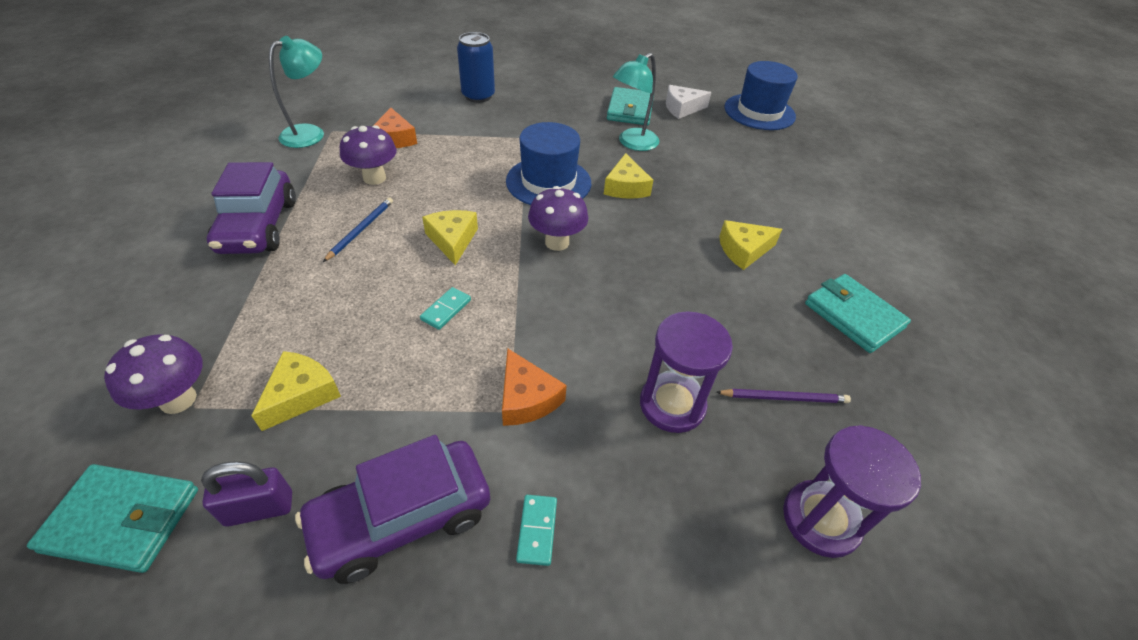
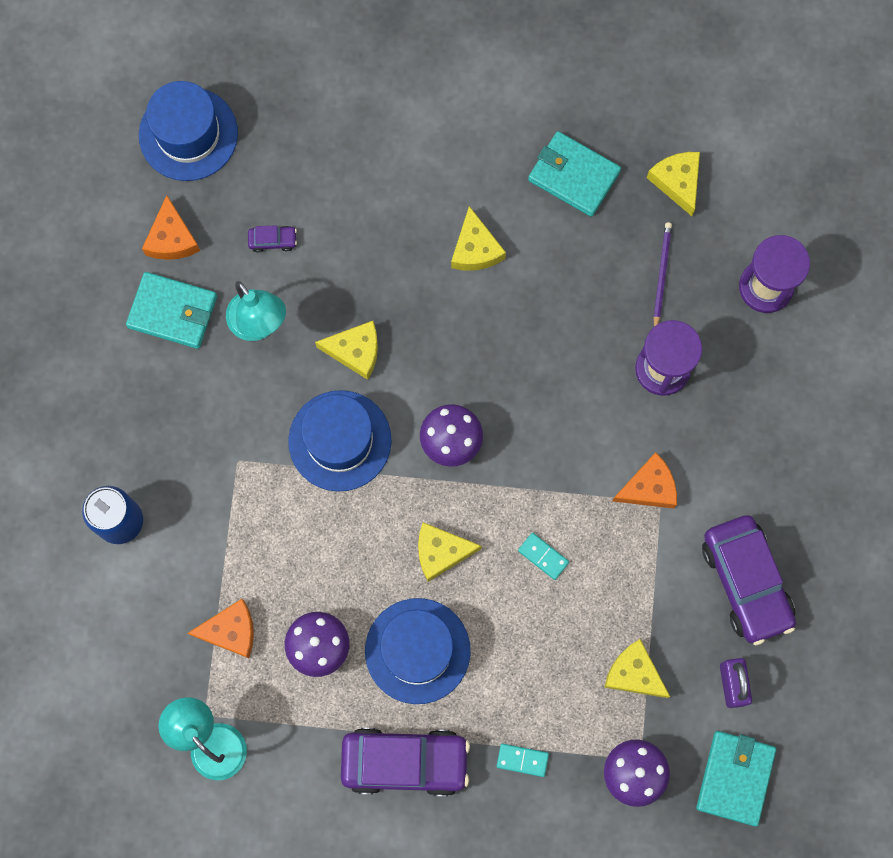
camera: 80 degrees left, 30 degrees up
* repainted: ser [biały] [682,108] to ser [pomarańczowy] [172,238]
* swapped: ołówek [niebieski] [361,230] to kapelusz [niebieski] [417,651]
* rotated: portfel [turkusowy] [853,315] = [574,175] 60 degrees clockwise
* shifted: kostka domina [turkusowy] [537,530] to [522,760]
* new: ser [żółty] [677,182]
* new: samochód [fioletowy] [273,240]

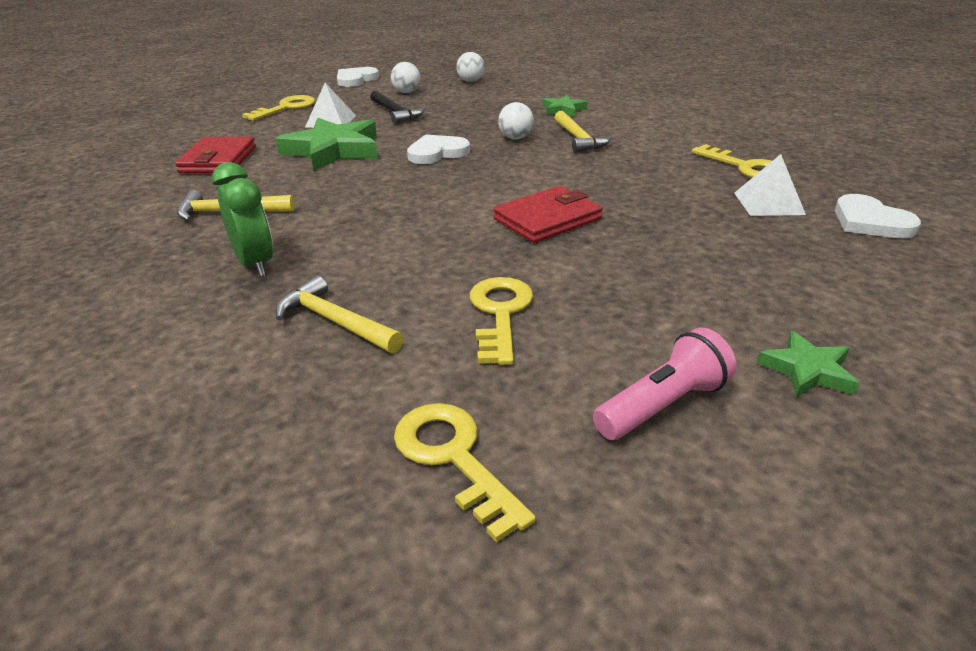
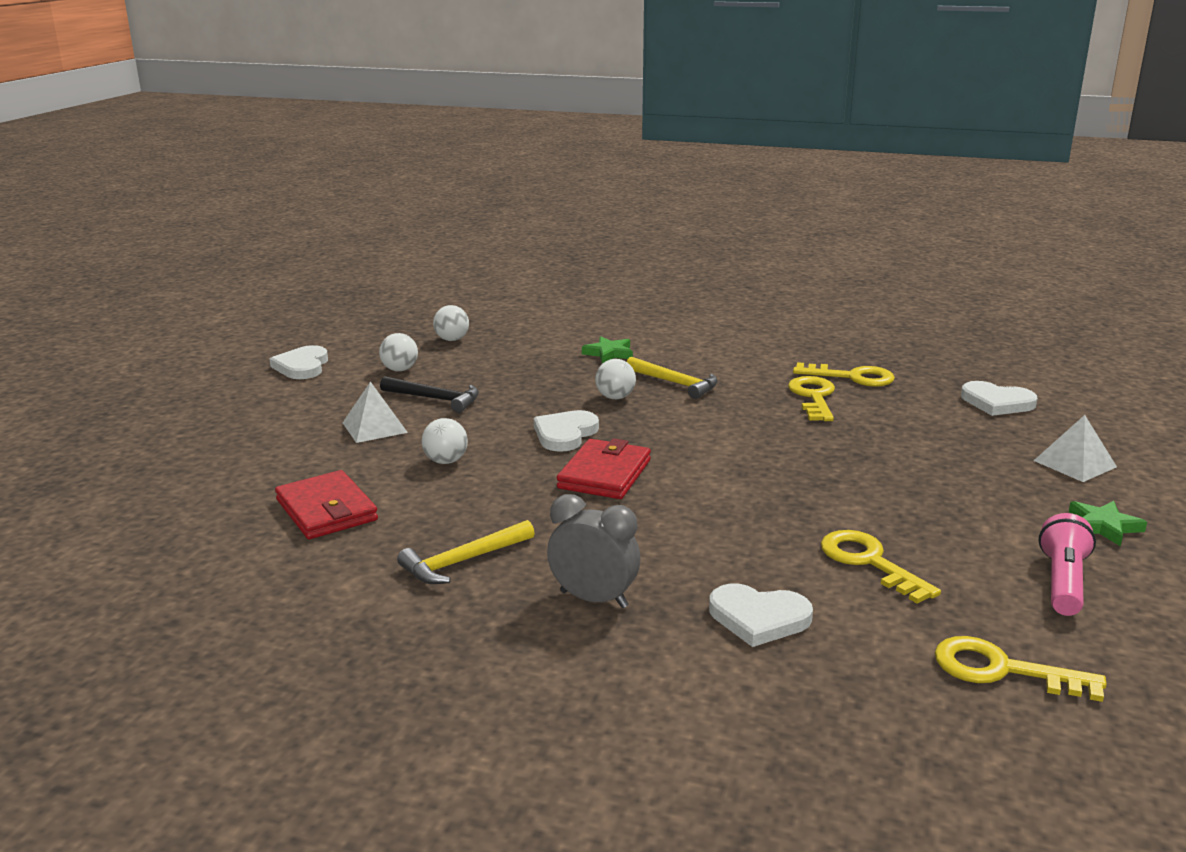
camera: 35 degrees left, 10 degrees down
* shifted: klucz [żółty] [286,108] to [813,397]
* swapped: gwiazda [zielony] [333,150] to piłka [biały] [446,461]
* shifted: piramida [biały] [768,203] to [1074,463]
* repainted: budzik [zielony] [255,264] to budzik [szary] [594,599]
* shifted: portfel [czerwony] [547,219] to [604,474]
* swapped: młotek [żółty] [335,321] to serce [biały] [758,618]

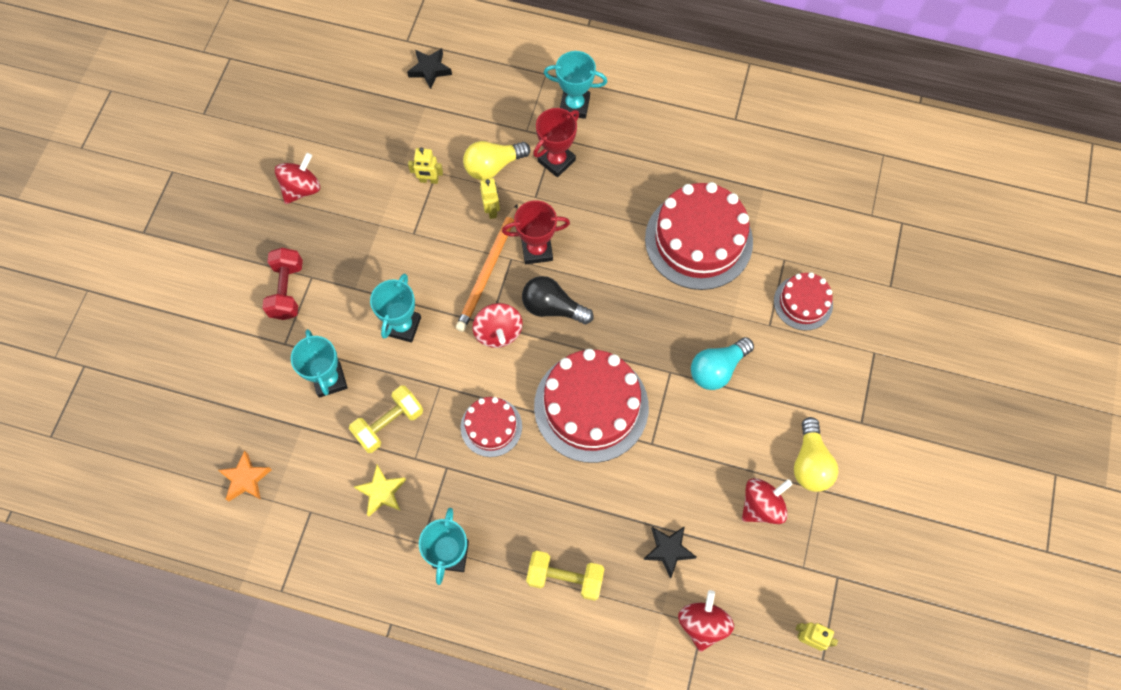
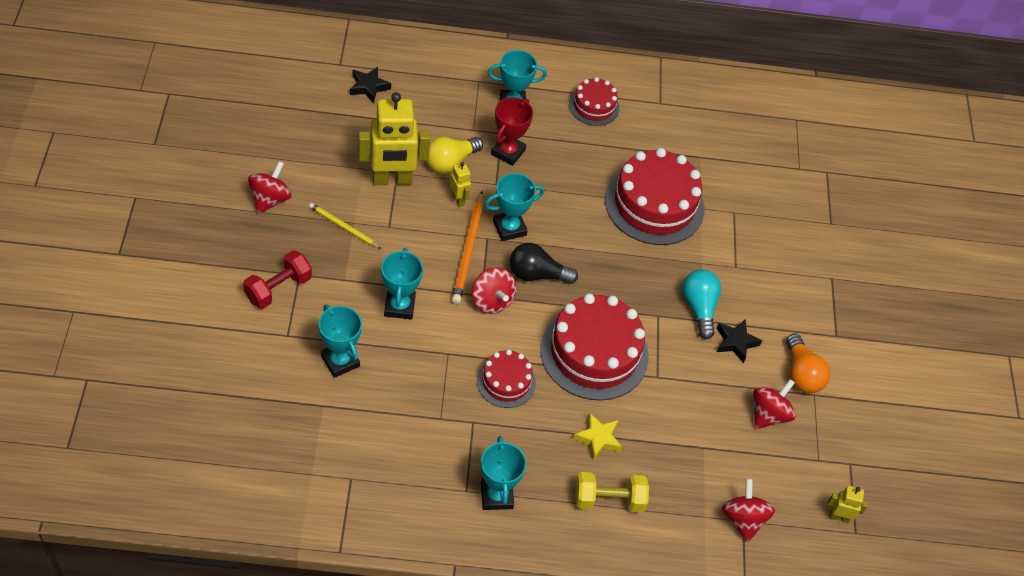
camera: 20 degrees left, 15 degrees down
* scaled: robot [żółty] [429,180] = [392,180] x2.19
* repainted: puchar [czerwony] [537,250] to puchar [turkusowy] [509,228]
* rotated: hantel [czerwony] [287,290] = [278,289] 60 degrees clockwise
* shifted: tort [czerwony] [803,303] to [594,106]
* rotated: żarówka [turkusowy] [717,369] = [699,308] 135 degrees clockwise
* gone: hantel [żółty] [389,424]
* repainted: żarówka [żółty] [810,463] to żarówka [pomarańczowy] [801,374]
* gone: gwiazda [pomarańczowy] [246,479]
* shifted: gwiazda [żółty] [381,492] to [598,438]
* shifted: gwiazda [czarny] [668,550] to [735,342]
* new: ołówek [żółty] [343,227]

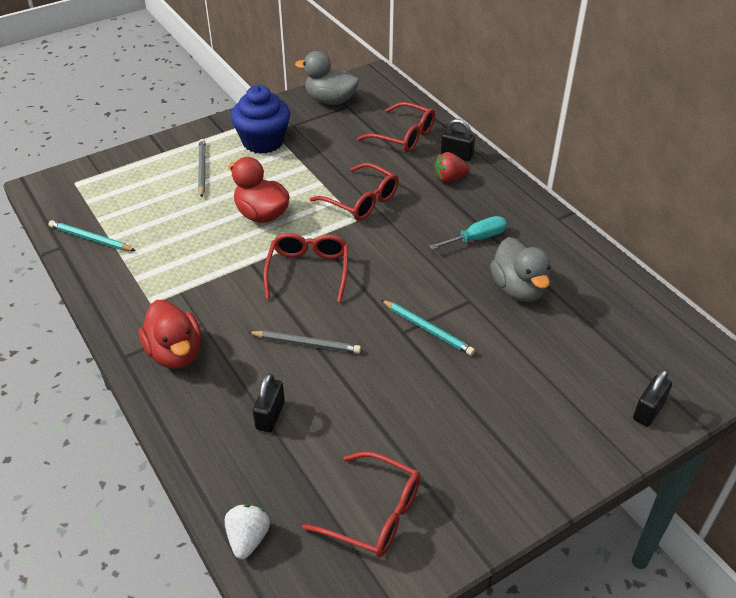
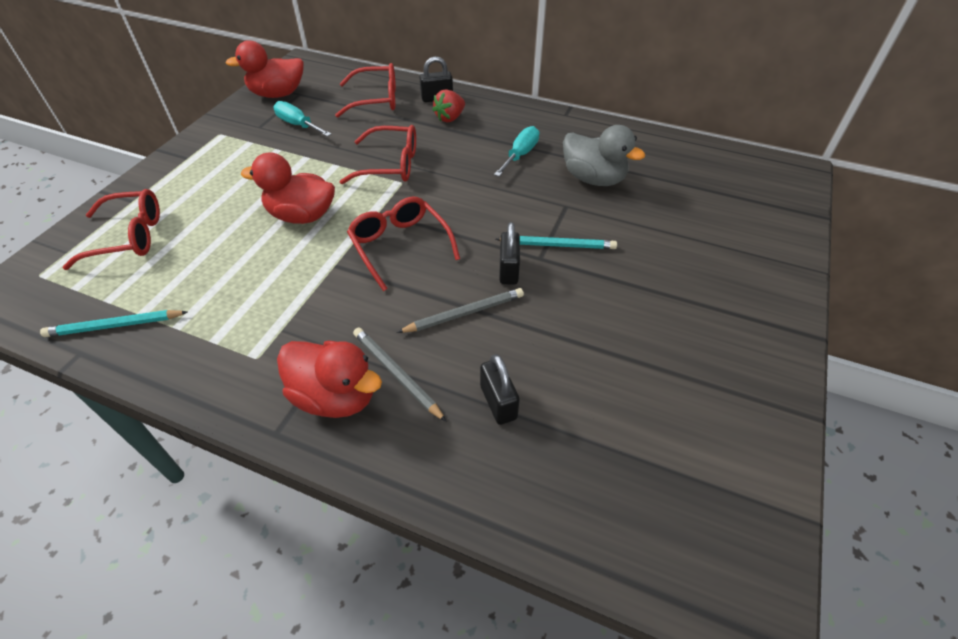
camera: 35 degrees left, 5 degrees up
* repainted: kaczka [szary] [330,100] to kaczka [czerwony] [277,94]
* gone: muffinka [niebieski] [263,141]
* shifted: ołówek [szary] [202,169] to [397,374]
* shifted: kłódka [czarny] [648,411] to [508,270]
* shifted: okulary [czerwony] [373,513] to [128,237]
* gone: truskawka [biały] [248,538]
* new: śrubokręt [turkusowy] [298,125]

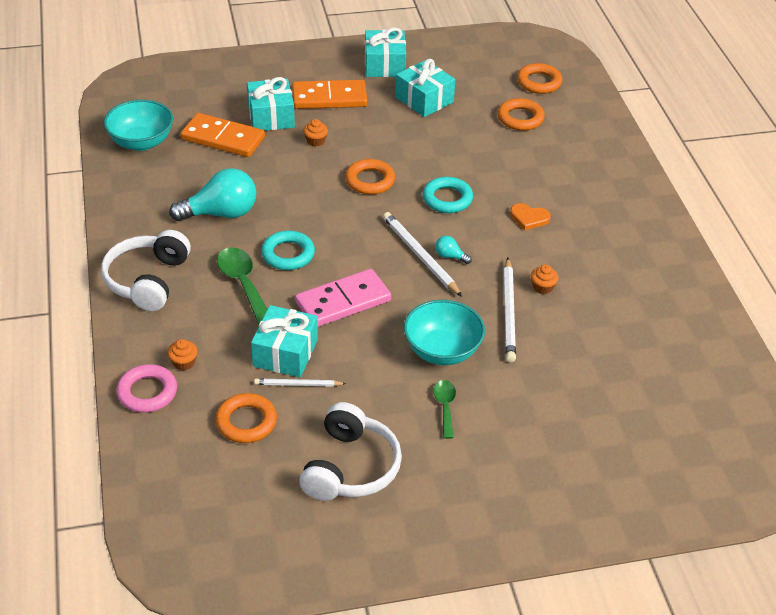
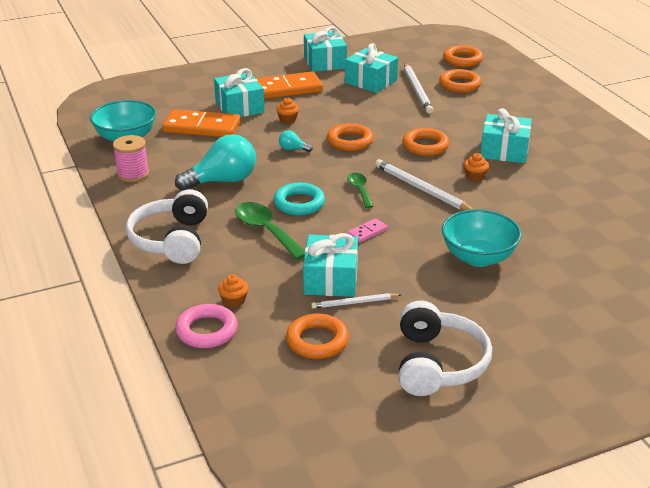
camera: 10 degrees left, 10 degrees down
* repainted: pierścień [turkusowy] [447,199] to pierścień [pomarańczowy] [425,146]
* swapped: serce [pomarańczowy] [529,218] to prezent [turkusowy] [504,151]
* shifted: żarówka [turkusowy] [450,256] to [293,149]
* shifted: ołówek [biały] [509,312] to [417,90]
* shifted: muffinka [pomarańczowy] [542,287] to [475,176]
* scaled: kostka domina [różowy] [343,301] = [367,232] x0.45
* shifted: łyżka [zielony] [445,407] to [359,190]
* new: szpulka [różowy] [133,174]

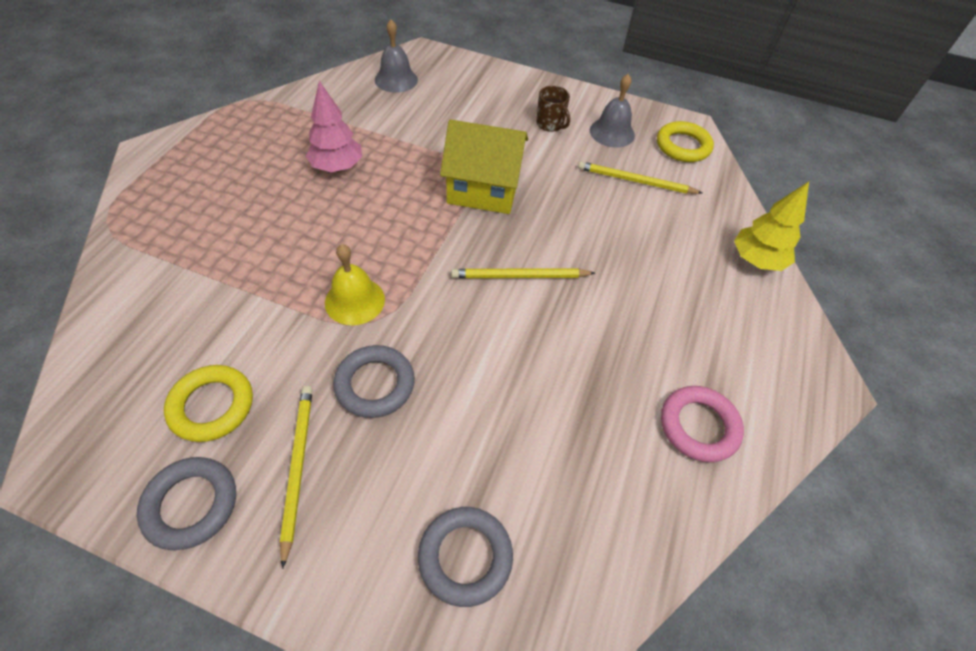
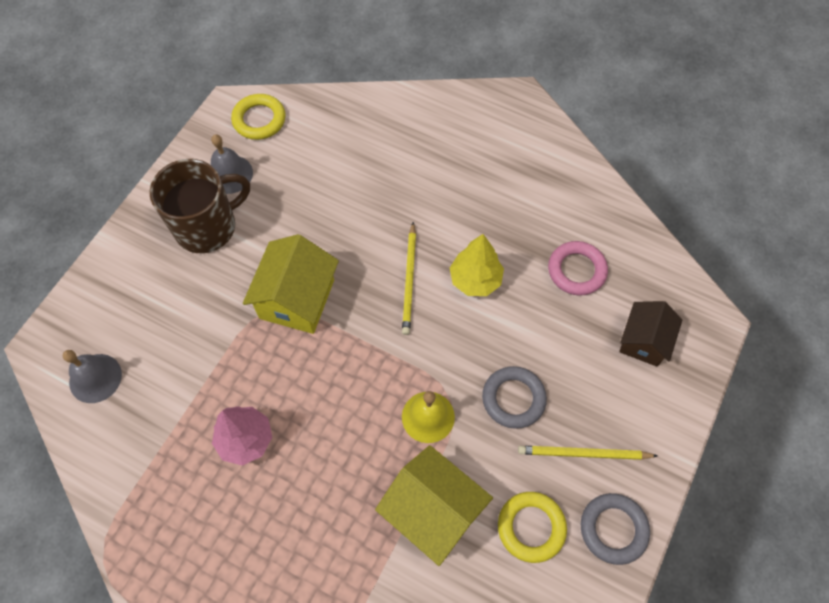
camera: 80 degrees left, 10 degrees up
* scaled: kubek [brązowy] [550,124] = [207,227] x2.12
* gone: ołówek [żółty] [635,181]
* shifted: drzewko [żółty] [756,260] to [475,280]
* shifted: pierścień [różowy] [698,426] to [576,270]
* swapped: pierścień [szary] [465,557] to domek [brązowy] [643,341]
* new: domek [żółty] [433,511]

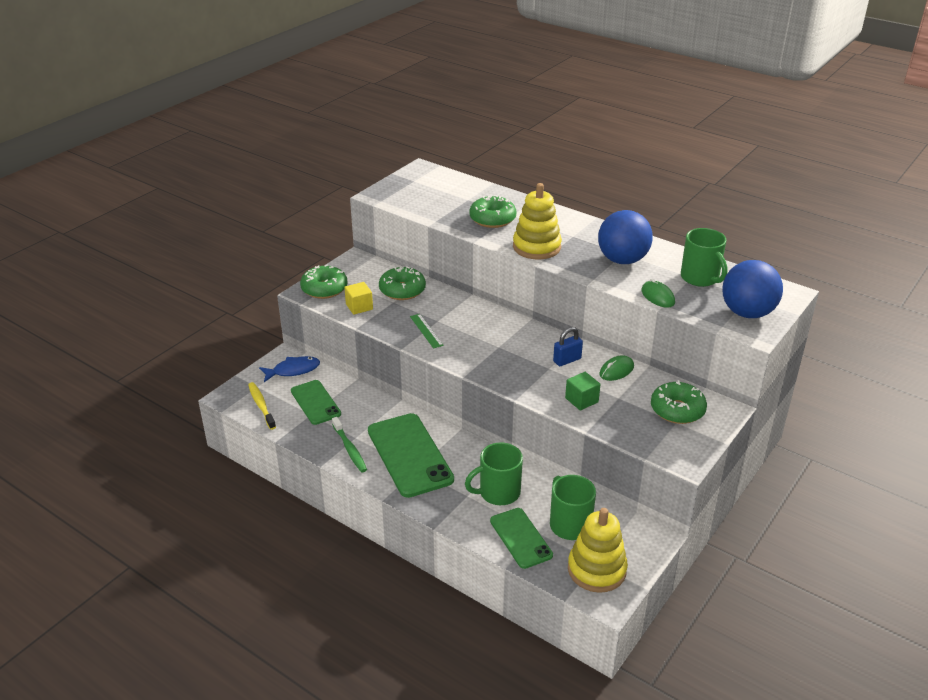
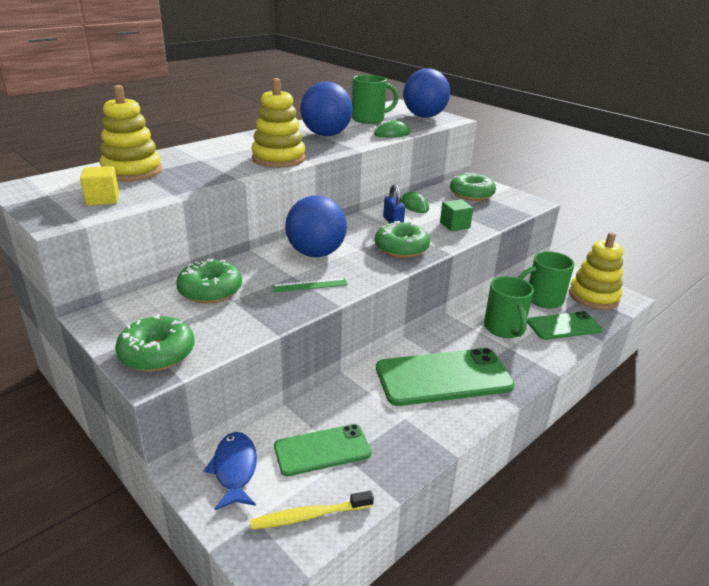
camera: 80 degrees left, 5 degrees down
* shifted: donut [zielony] [492,219] to [401,248]
* shifted: sześcian [żółty] [359,307] to [103,199]
* gone: szczoteczka do zębów [zielony] [350,449]
* new: zabawka nakładanka [żółty] [132,171]
* new: piłka [niebieski] [316,253]

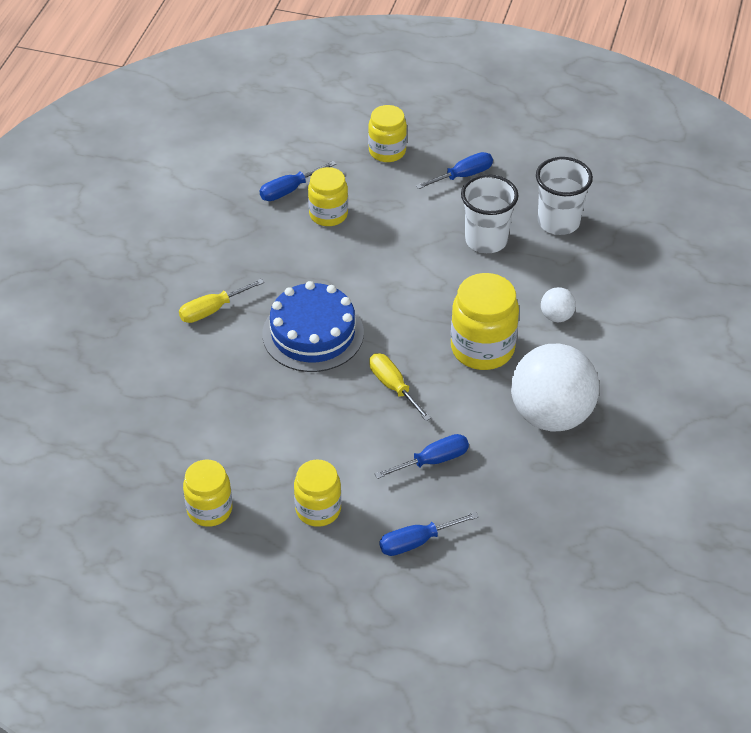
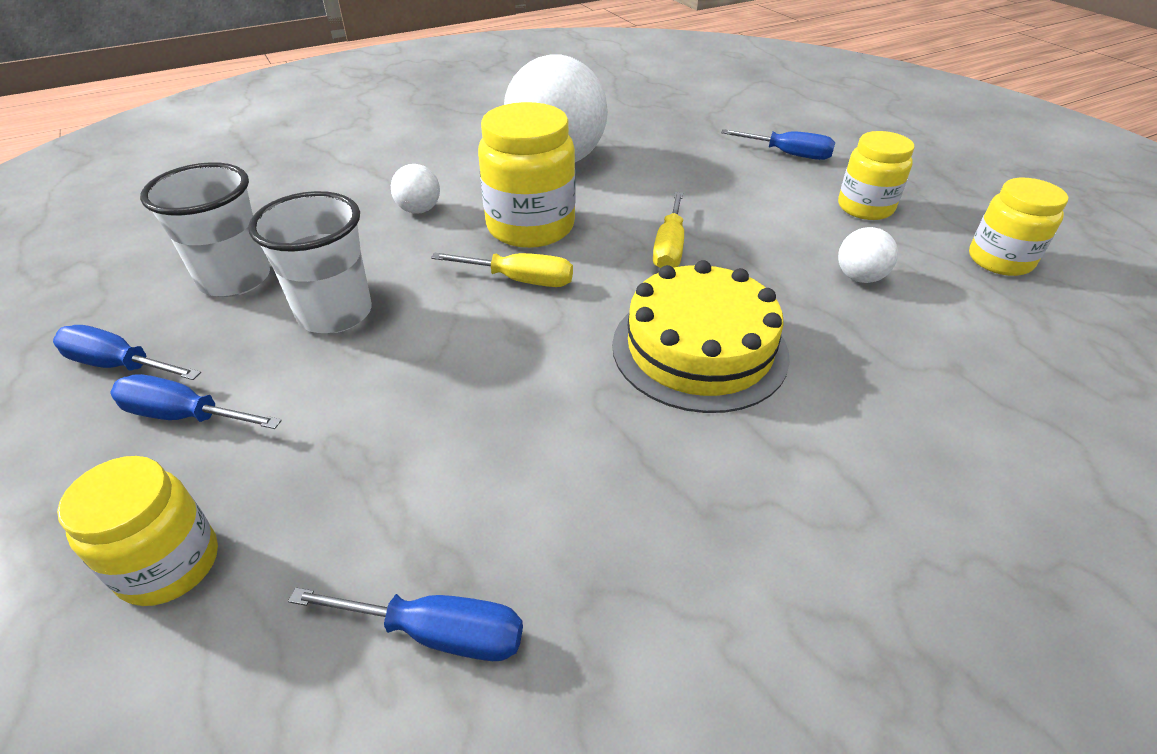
camera: 135 degrees left, 5 degrees down
* gone: słoik [żółty] [328,214]
* shifted: śrubokręt [żółty] [212,310] to [520,280]
* repainted: tort [niebieski] [313,333] to tort [żółty] [699,349]
* shifted: śrubokręt [niebieski] [433,461] to [119,365]
* new: piłka [biały] [859,277]

